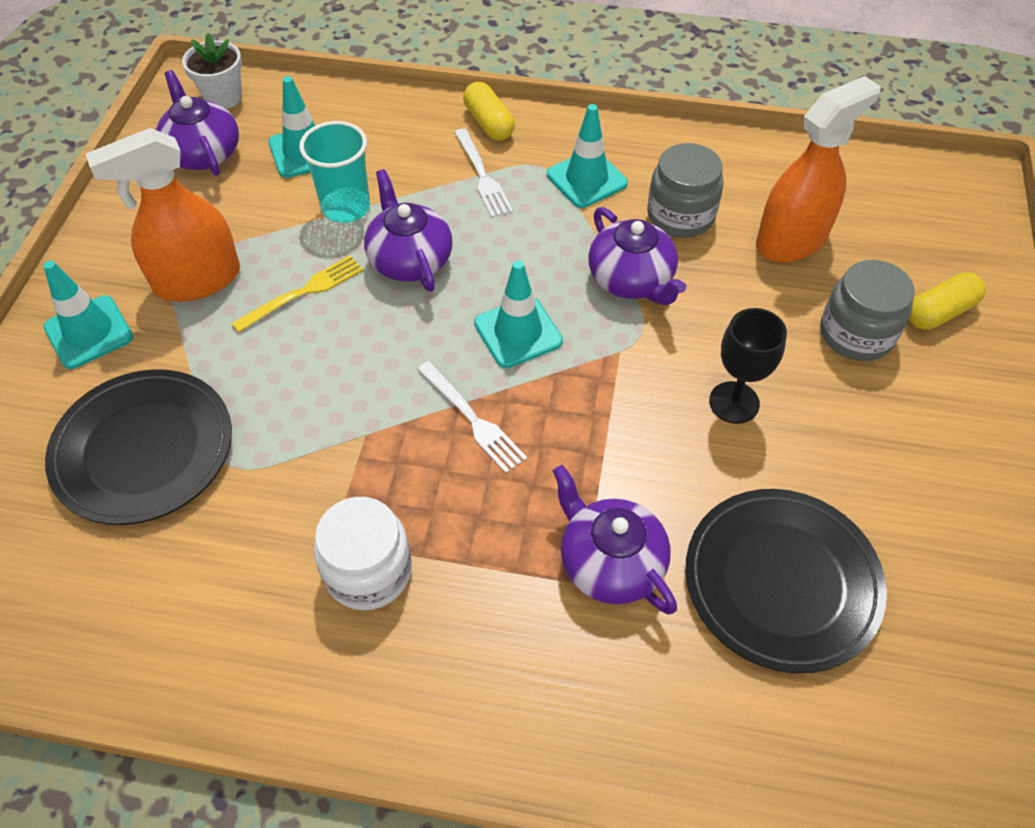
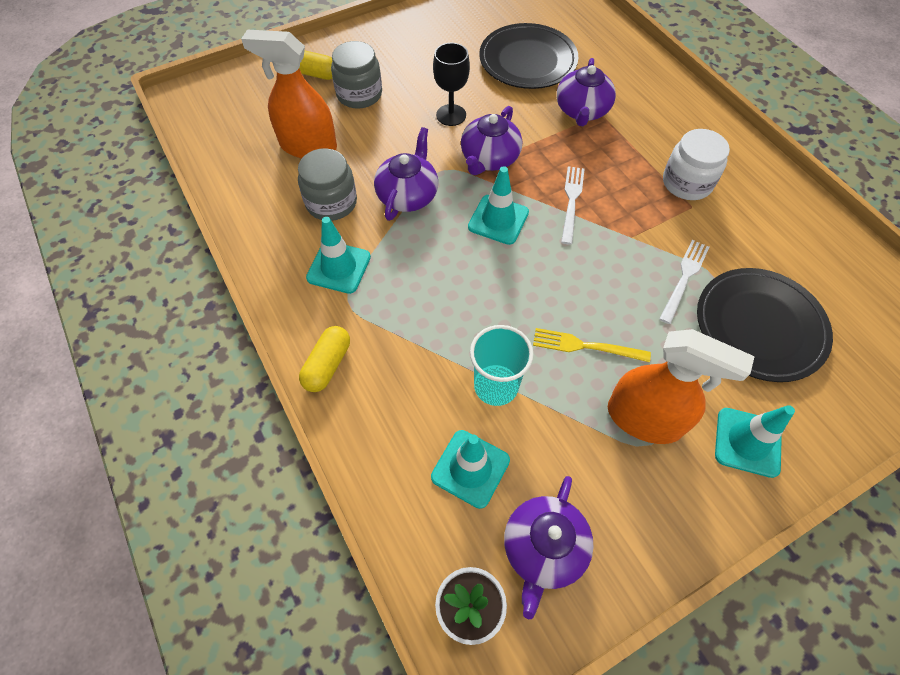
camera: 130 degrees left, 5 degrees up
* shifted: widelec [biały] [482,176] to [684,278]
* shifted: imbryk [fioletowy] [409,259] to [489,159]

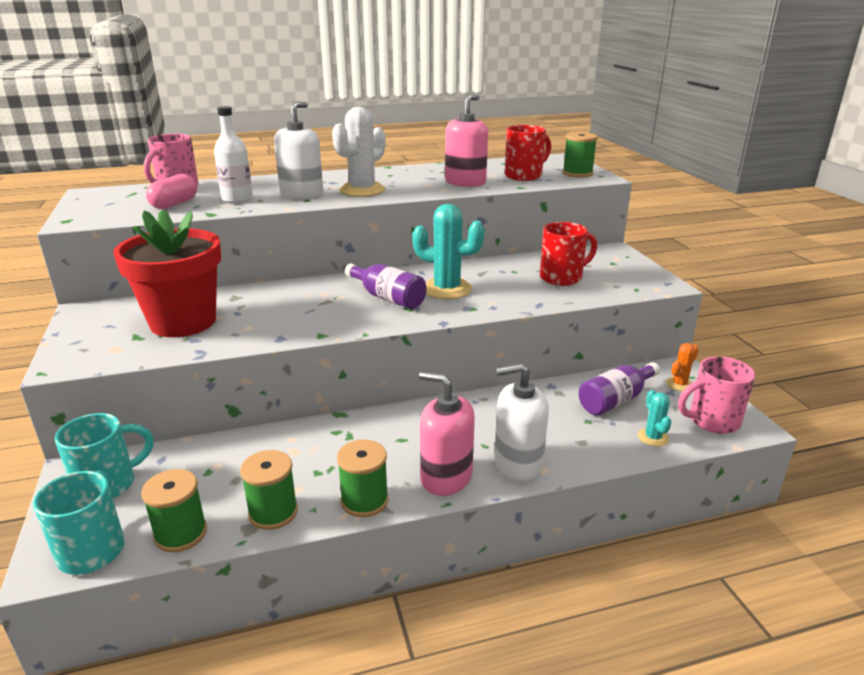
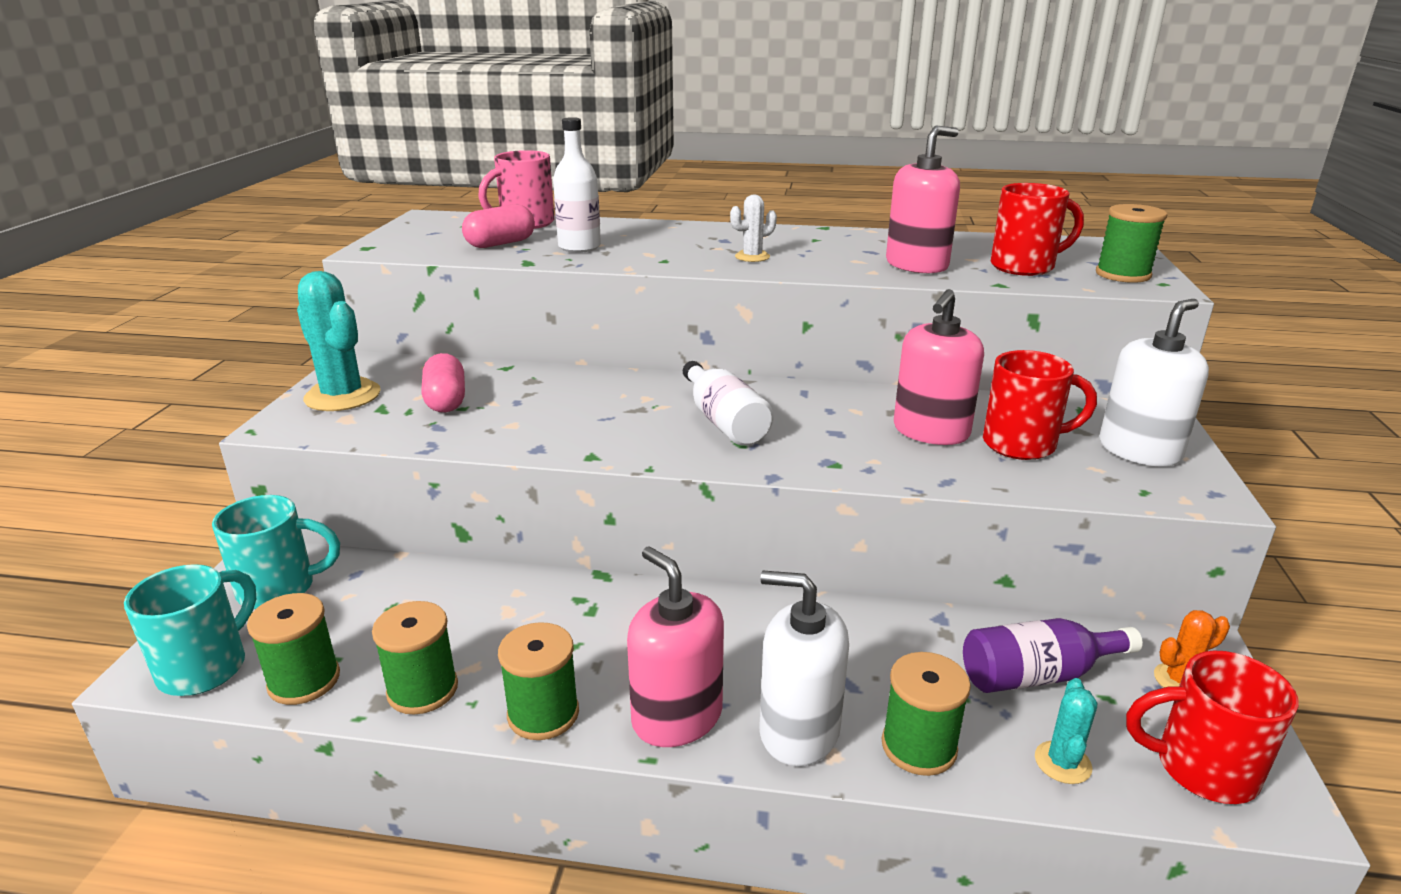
camera: 25 degrees right, 0 degrees up
* shifted: dozownik mydła [biały] [301,194] to [1139,450]
* scaled: kaktus [biały] [362,190] = [752,257] x0.52
* shifted: kaktus [turkusowy] [447,289] to [342,396]
* swapped: doniczka [czerwony] [183,322] to kapsułka [różowy] [446,400]
* repainted: butelka [fioletowy] [388,298] to butelka [biały] [724,421]
* repainted: kubek [różowy] [712,421] to kubek [czerwony] [1202,769]
* new: dozownik mydła [różowy] [931,431]
* new: szpulka [zielony] [919,746]

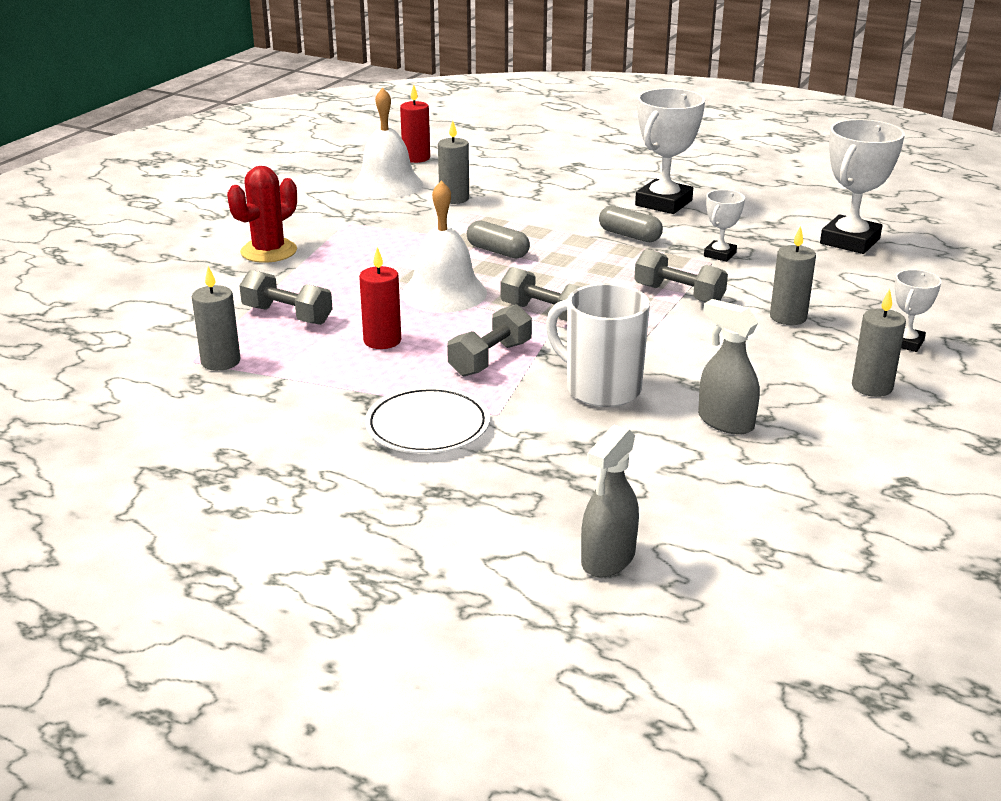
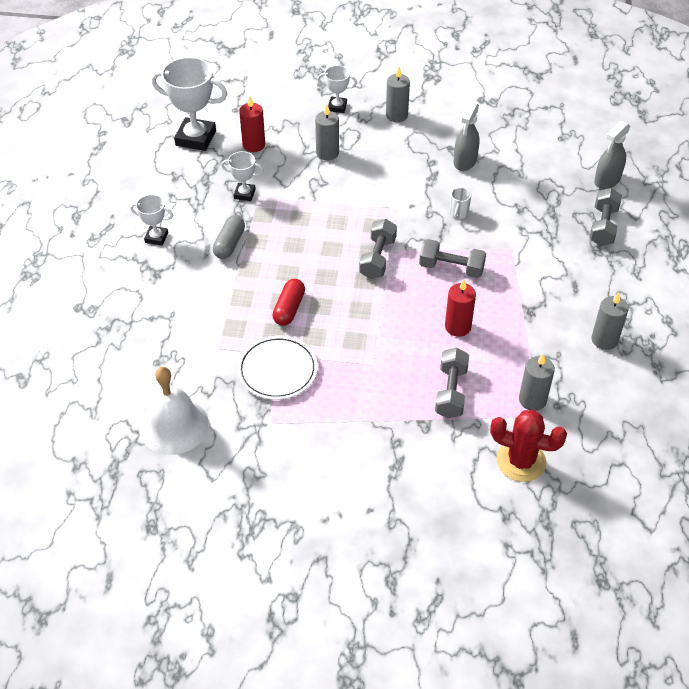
camera: 110 degrees left, 20 degrees up
* shifted: świeca [czerwony] [416,158] to [254,145]
* scaled: puchar [biały] [663,203] = [156,237] x0.53
* shifted: świeca [szary] [454,198] to [604,340]
* shifted: kaktus [czerwony] [269,251] to [521,461]
* gone: dzwonek [biały] [444,293]
* repainted: kapsułka [szary] [497,251] to kapsułka [czerwony] [289,309]
* shifted: hantel [szary] [679,294] to [603,226]
* scaled: kubek [biały] [600,389] = [458,213] x0.43
* shifted: talerz [biały] [427,426] to [277,370]
* rotated: spryskiwacz [szary] [608,559] = [607,180] 120 degrees clockwise

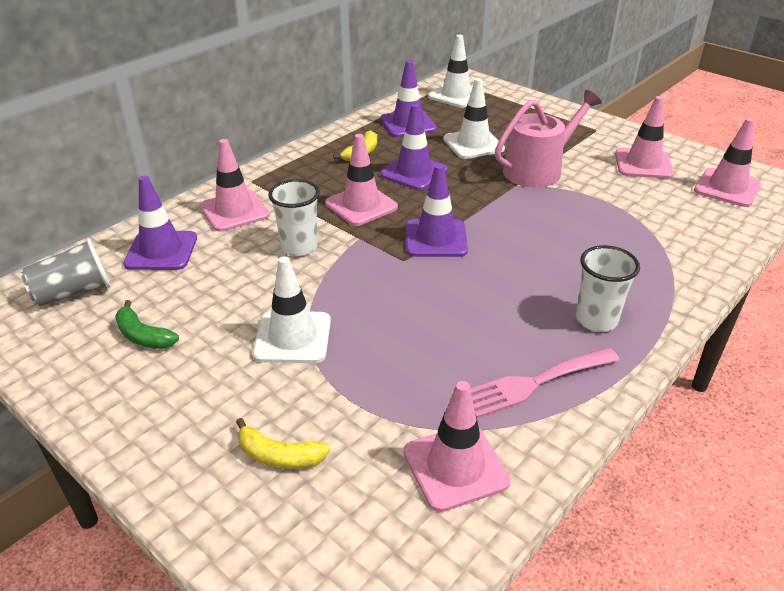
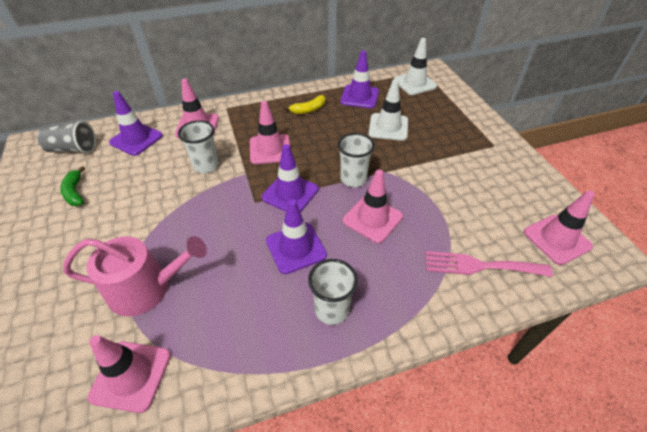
camera: 30 degrees right, 10 degrees up
* shifted: konewka [różowy] [538,170] to [147,288]
* shifted: pachołek [różowy] [643,164] to [372,219]
* shifted: pachołek [fioletowy] [414,172] to [296,248]
* gone: pachołek [biały] [292,337]
* shifted: widelec [różowy] [531,384] to [480,266]
* gone: banan [żółty] [279,456]
* new: szklanka [biały] [353,179]

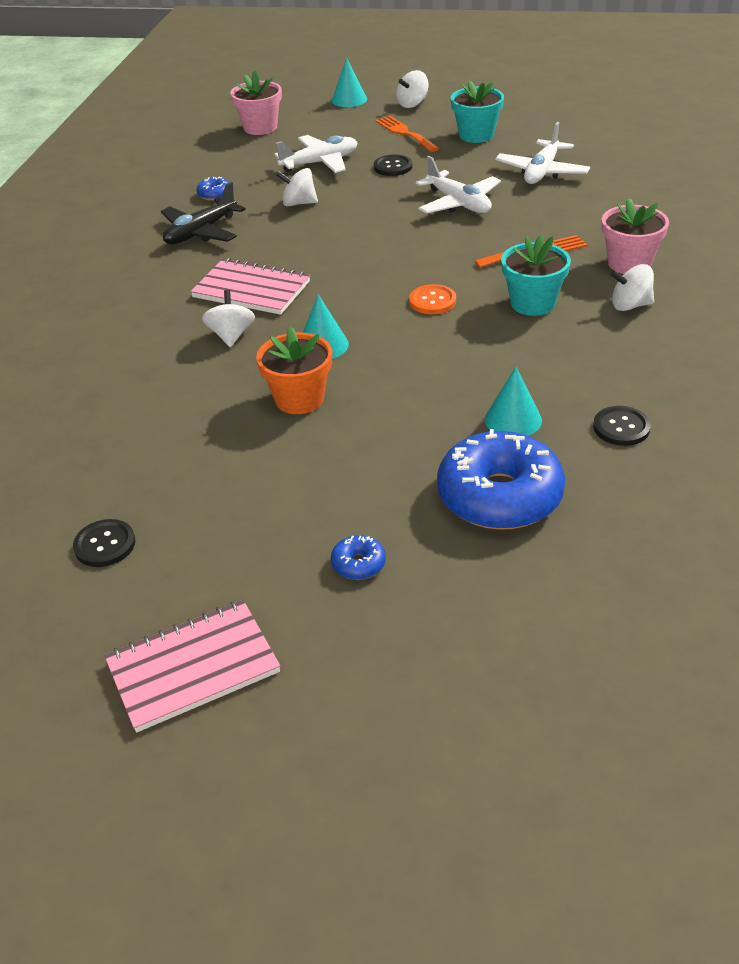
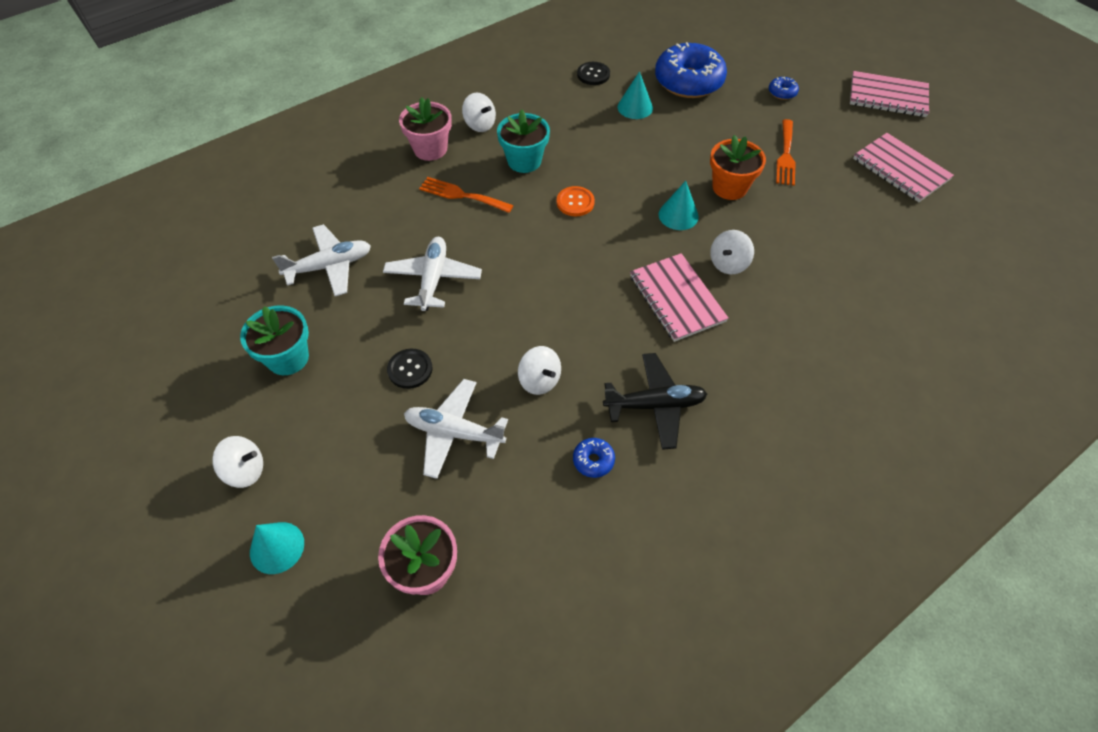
camera: 140 degrees left, 15 degrees up
* shifted: widelec [pomarańczowy] [405,133] to [786,156]
* swapped: guzik [czarny] [105,545] to zeszyt [różowy] [900,169]

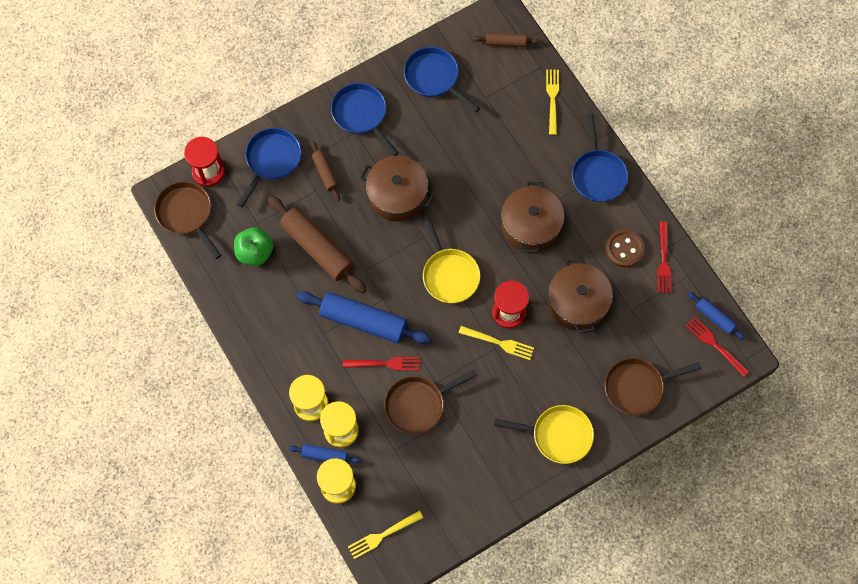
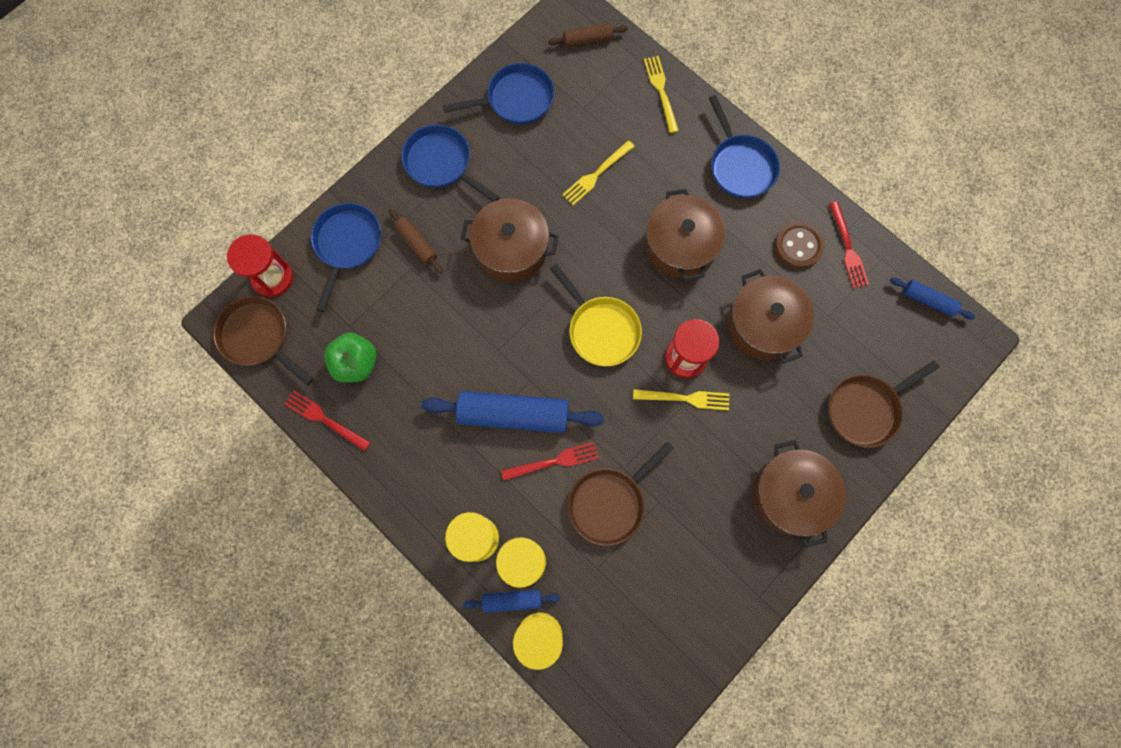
camera: 15 degrees left, 5 degrees up
* rotated: patelnia [niebieski] [434,78] = [516,99] 135 degrees clockwise
* gone: wałek do ciasta [brązowy] [317,248]
* shifted: widelec [czerwony] [715,345] to [325,419]
* swapped: patelnia [żółty] [558,435] to garnek [brązowy] [790,495]
* shifted: widelec [żółty] [383,535] to [596,174]

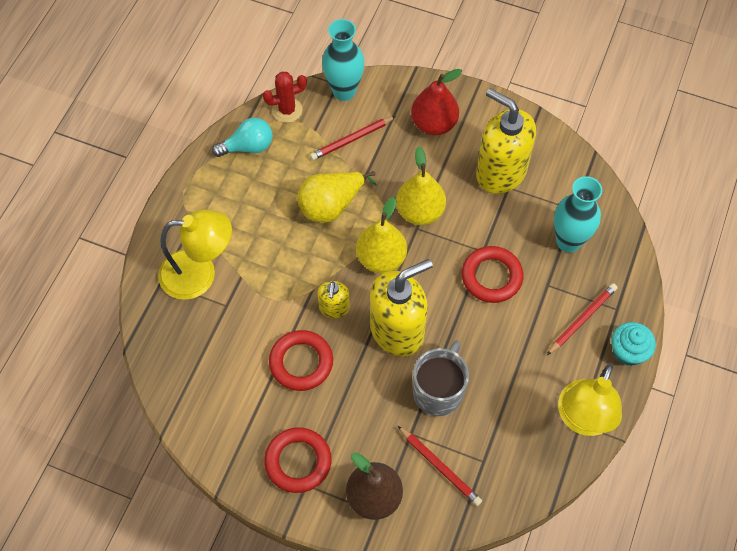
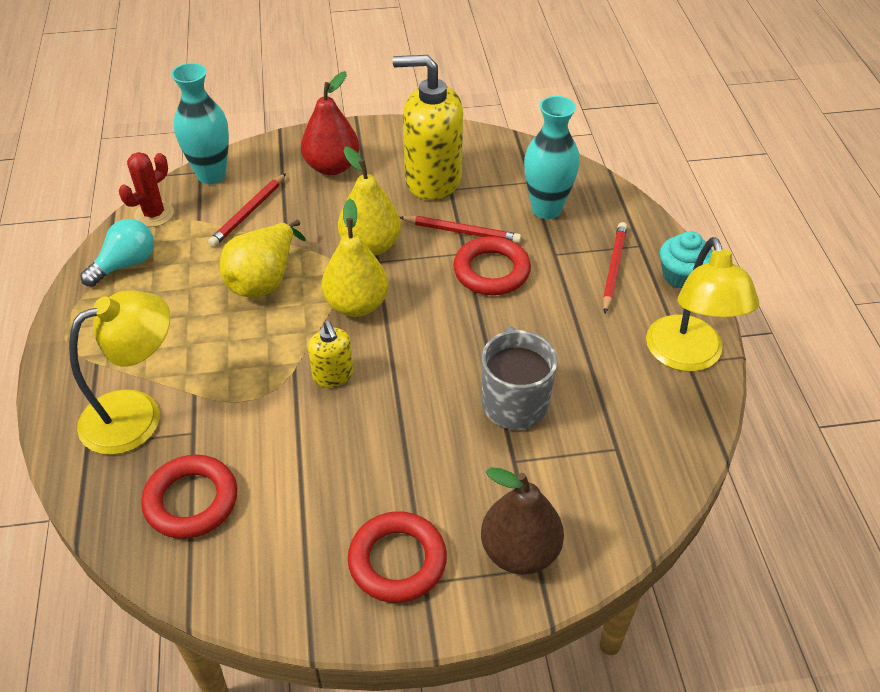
camera: 30 degrees left, 15 degrees down
* gone: dozownik mydła [żółty] [397,330]
* shifted: pierścień [czerwony] [301,362] to [191,501]
* shifted: ołówek [czerwony] [440,467] to [462,232]

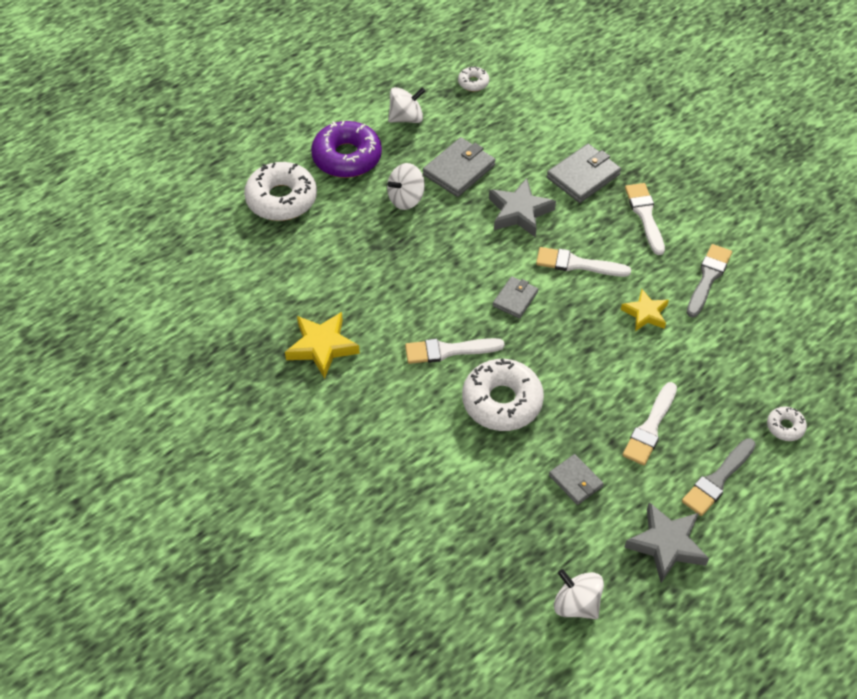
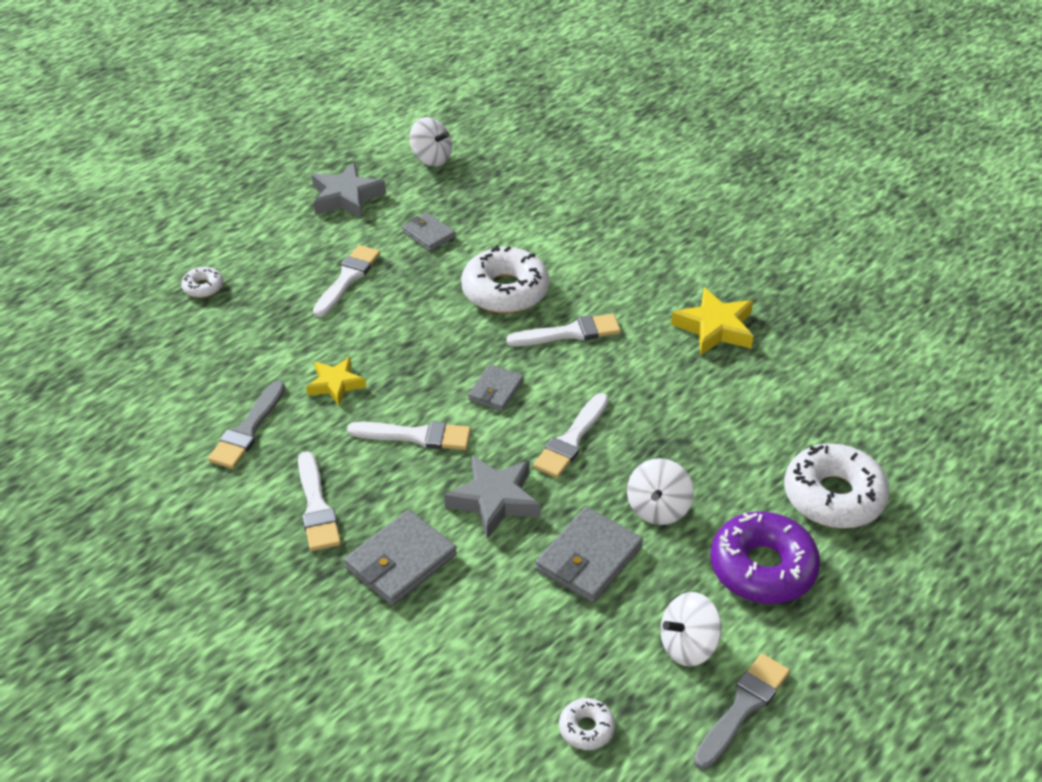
camera: 175 degrees right, 10 degrees down
* rotated: bączek [biały] [406,199] = [658,508] 150 degrees clockwise
* shifted: pędzel [szary] [717,480] to [743,707]
* new: pędzel [biały] [571,440]

